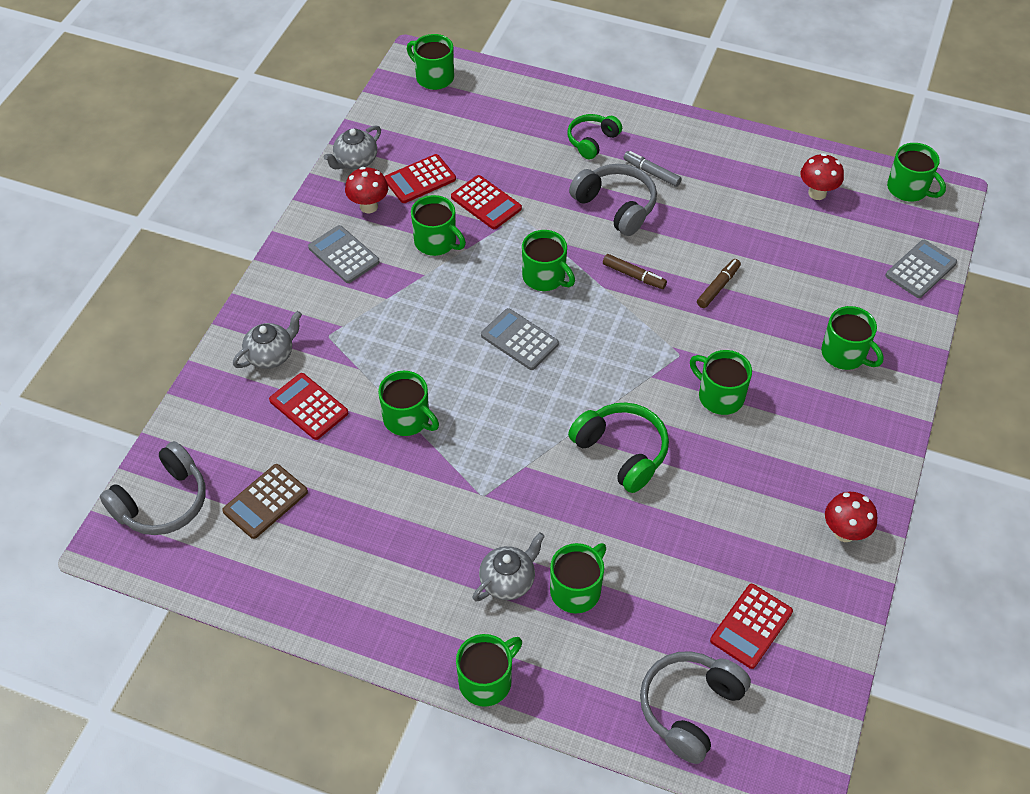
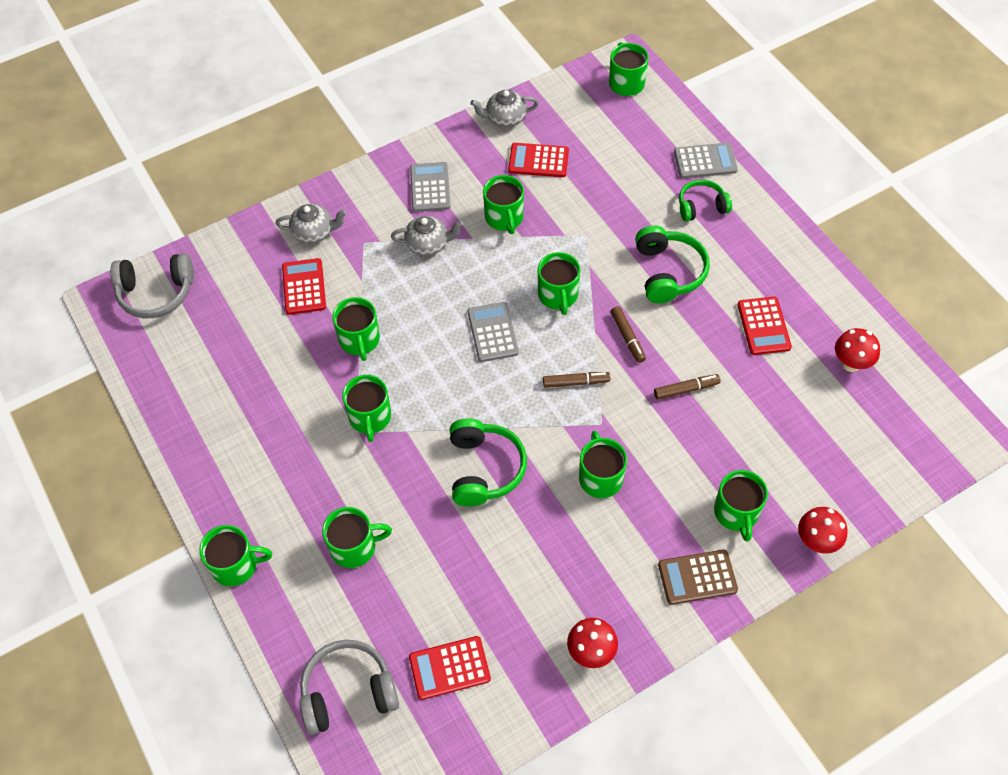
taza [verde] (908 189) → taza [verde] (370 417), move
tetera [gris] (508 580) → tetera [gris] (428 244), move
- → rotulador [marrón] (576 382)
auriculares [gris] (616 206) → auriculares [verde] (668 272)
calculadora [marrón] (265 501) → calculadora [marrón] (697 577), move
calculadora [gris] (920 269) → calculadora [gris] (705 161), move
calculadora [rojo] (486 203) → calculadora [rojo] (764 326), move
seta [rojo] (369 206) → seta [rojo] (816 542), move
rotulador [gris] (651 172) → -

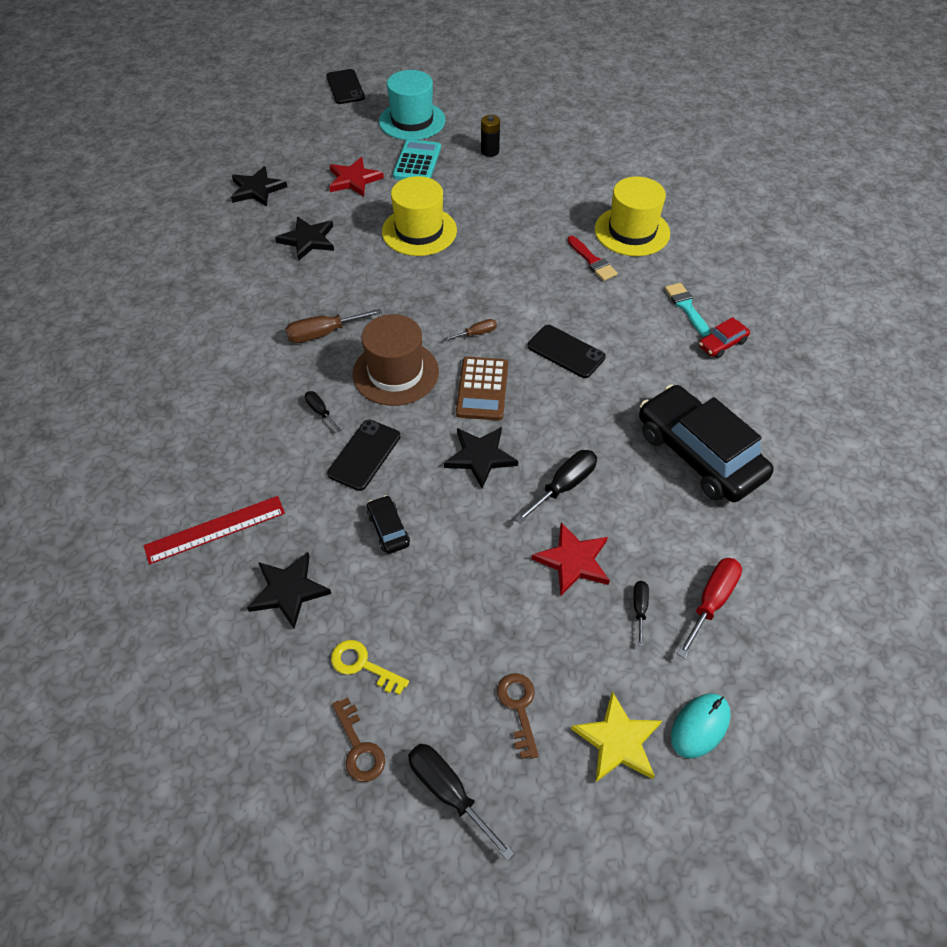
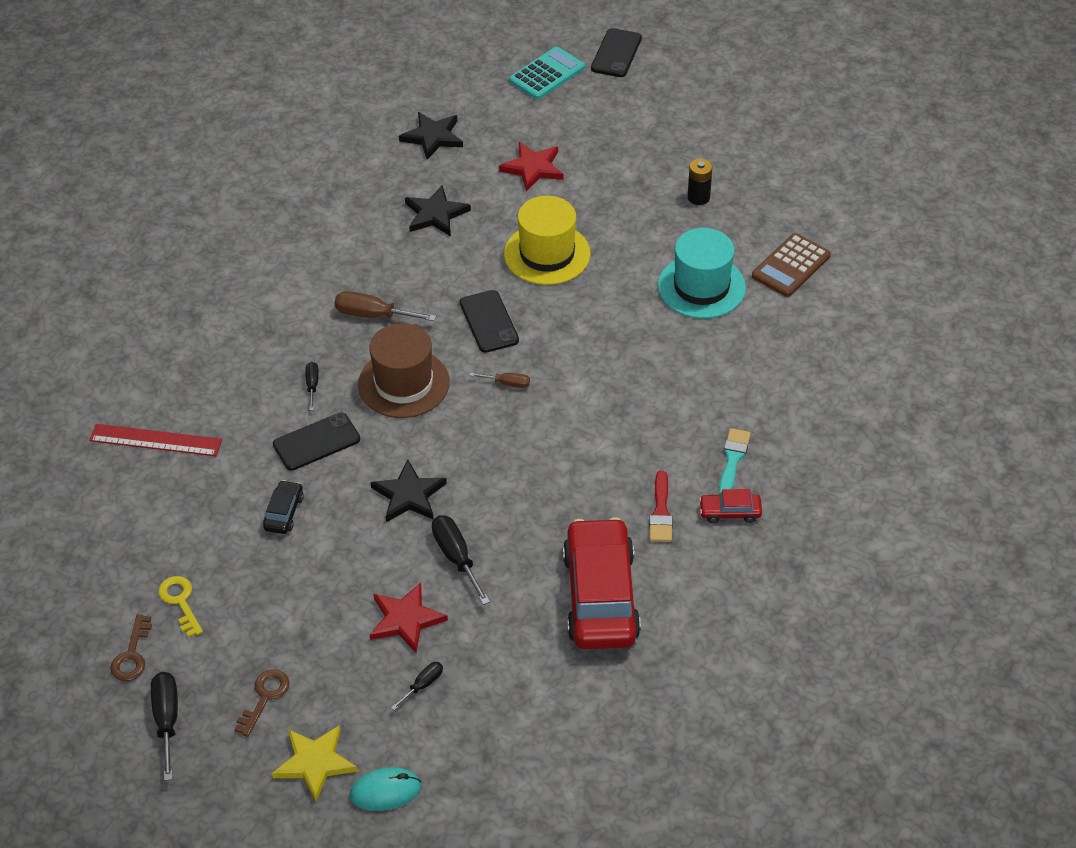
destornillador [negro] (564 486) → destornillador [negro] (456 557), 105 degrees counterclockwise
móvil [negro] (565 352) → móvil [negro] (488 322), move
calculadora [turquesa] (417 162) → calculadora [turquesa] (547 74), move
coche [negro] (699 454) → coche [rojo] (601 596)
pincel [rojo] (592 261) → pincel [rojo] (661 512), move
sombrero [turquesa] (412 121) → sombrero [turquesa] (701 287), move
calculadora [marrón] (482 389) → calculadora [marrón] (791 266), move
estrella [negro] (288 591) → -
sombrero [amarillo] (632 231) → -
destornillador [rojo] (711 601) → -

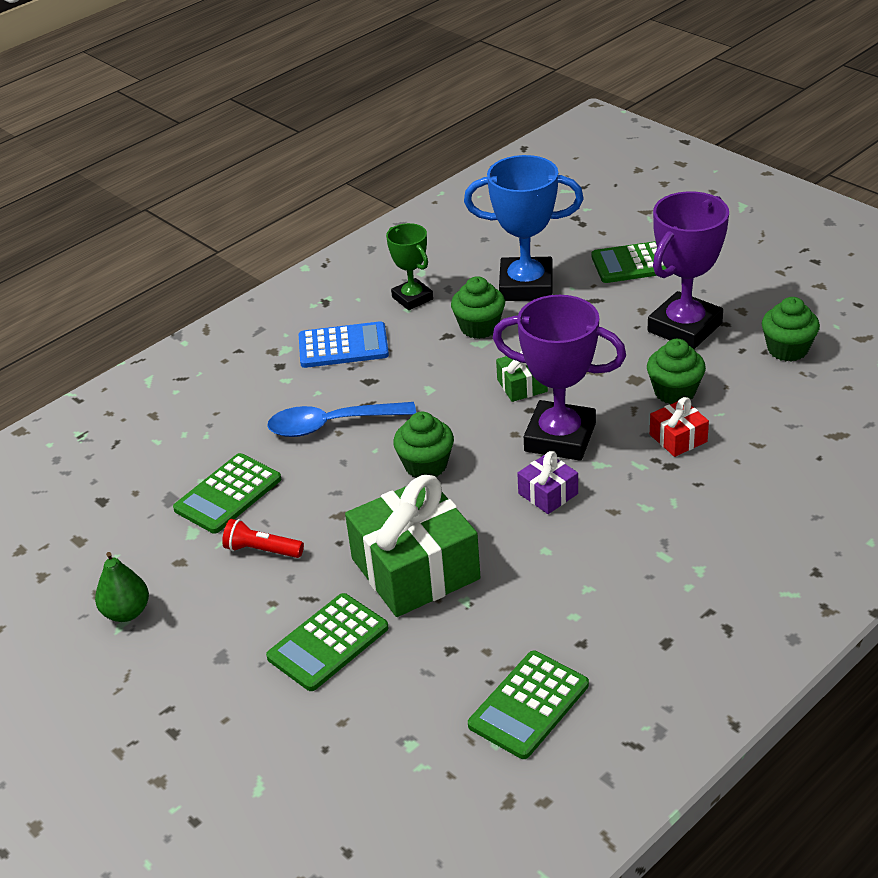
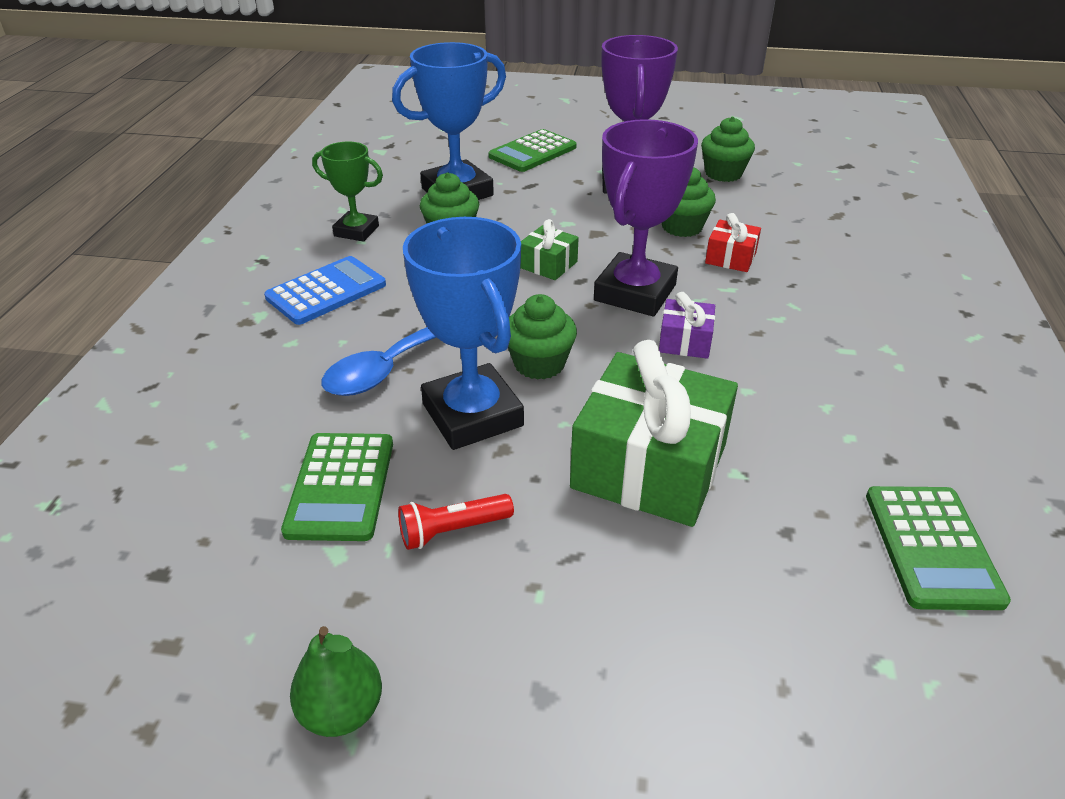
- → trofeo [azul] (472 415)
trofeo [morado] (560 437) → trofeo [morado] (635 293), 45 degrees counterclockwise
calculadora [verde] (328 643) → -

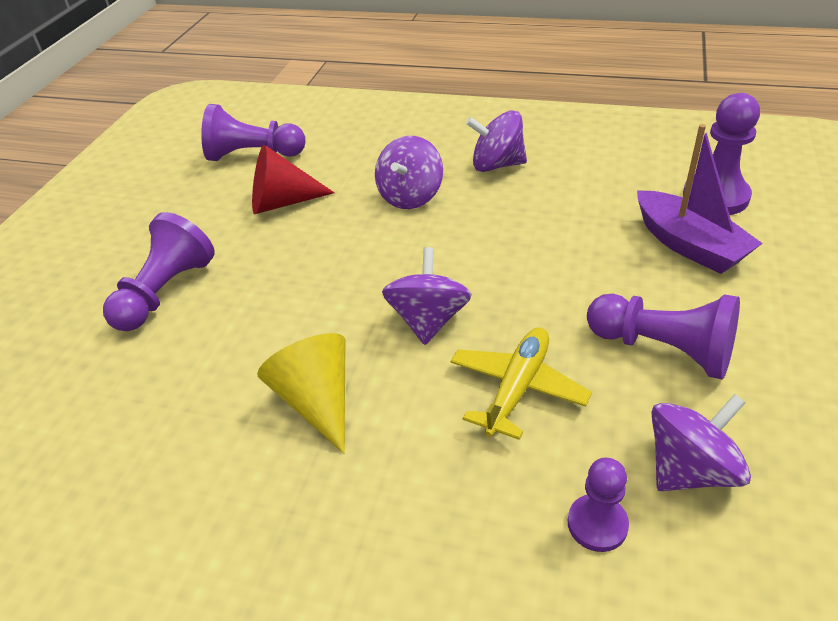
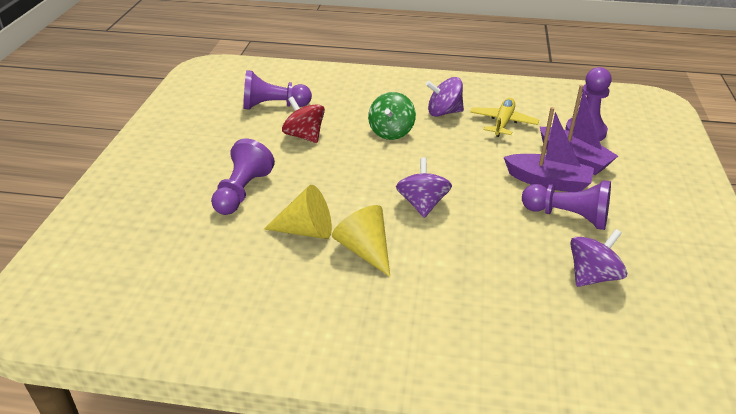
- → cono [amarillo] (306 231)
cono [rojo] (282 202) → peonza [rojo] (304 136)
peonza [morado] (410 196) → peonza [verde] (391 132)
avión [amarillo] (517 388) → avión [amarillo] (503 123), move
- → barco [morado] (548 182)
peón [morado] (597 524) → -

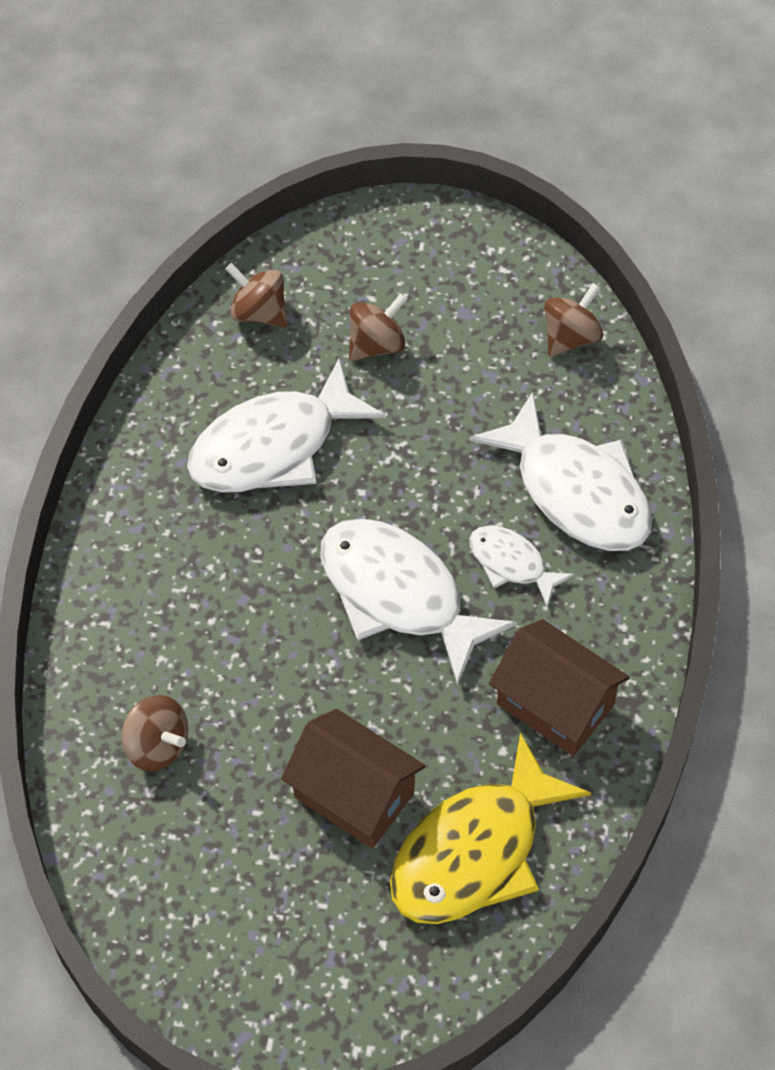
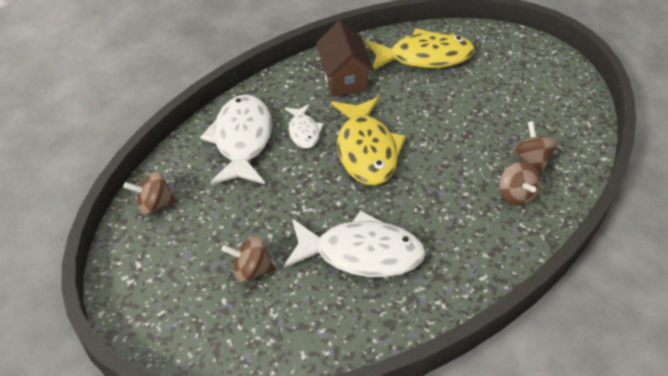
pez [blanco] (399 595) → pez [amarillo] (366 150)
peonza [marrón] (259 313) → peonza [marrón] (516 195), move
casa [marrón] (354 795) → -

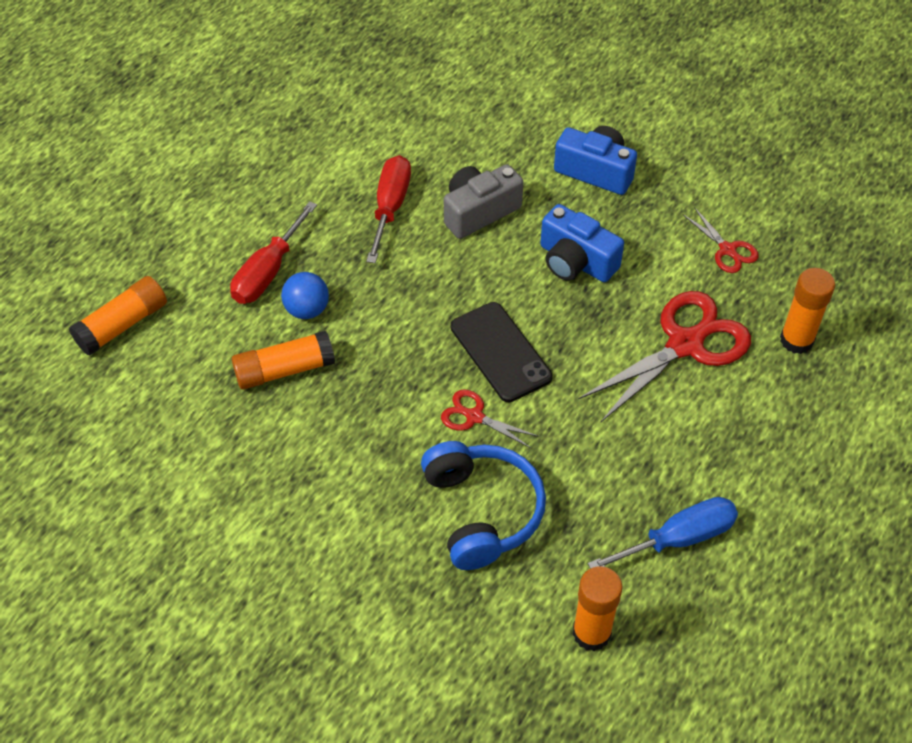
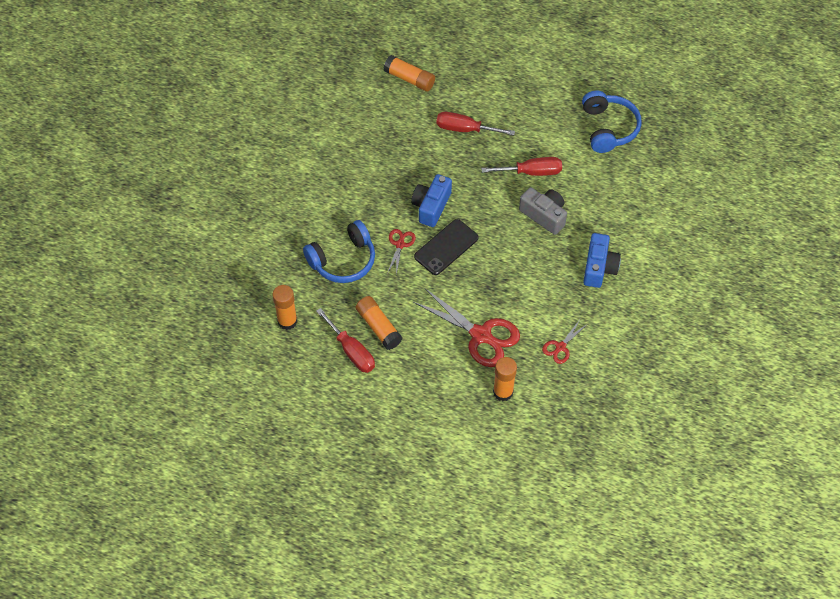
destornillador [azul] (678 539) → destornillador [rojo] (351 351)
barra de pegamento [naranja] (284 370) → barra de pegamento [naranja] (379 327), move
cámara [azul] (576 261) → cámara [azul] (431 206), move
- → auriculares [azul] (608 128)
pelota [azul] (307 310) → -

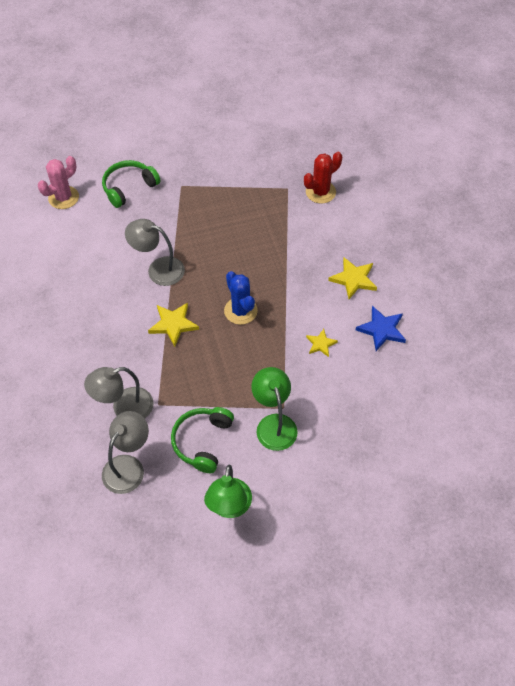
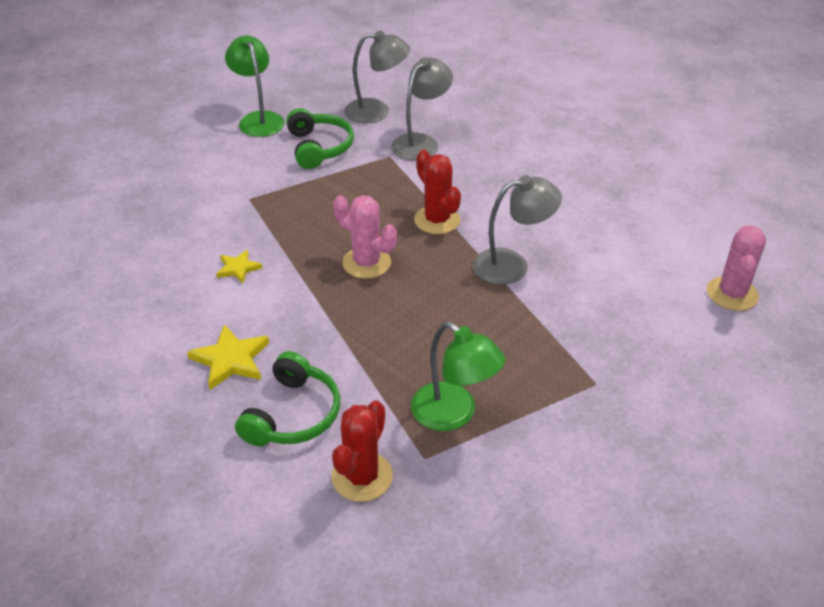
auriculares [verde] (129 187) → auriculares [verde] (293 415), move
cactus [azul] (240 311) → cactus [rosa] (366 263)
lámpara [gris] (128 466) → lámpara [gris] (377 111), 90 degrees counterclockwise
lámpara [verde] (274 424) → lámpara [verde] (454 414), move
estrella [amarillo] (173 324) → cactus [rojo] (437 220)
estrella [azul] (382 330) → -

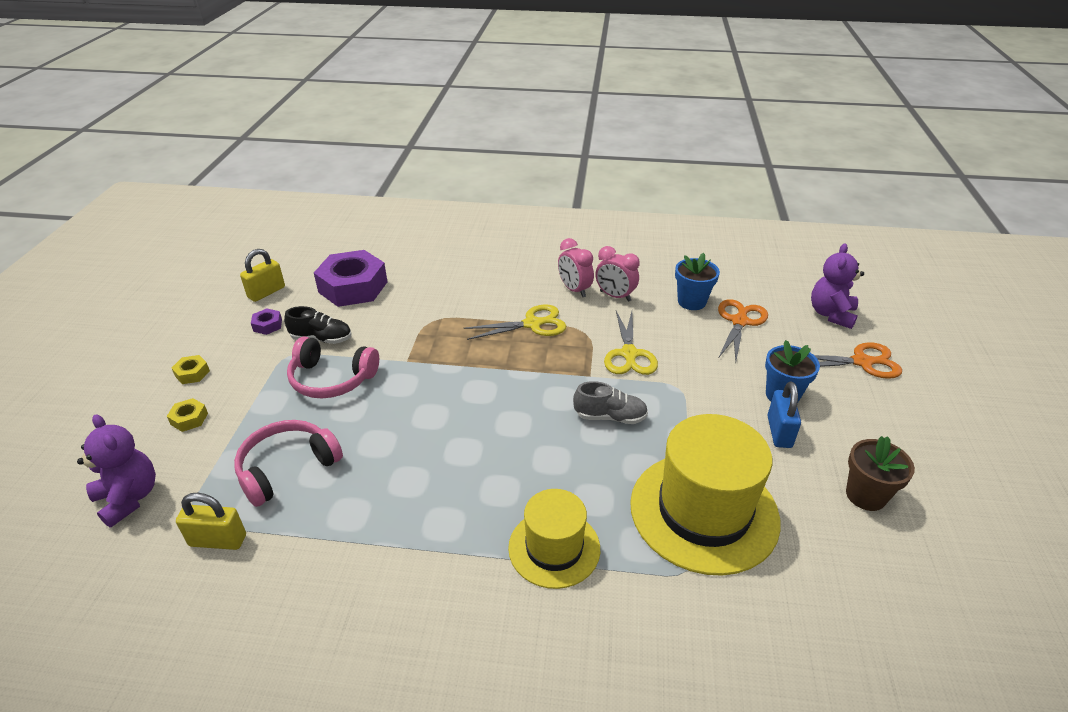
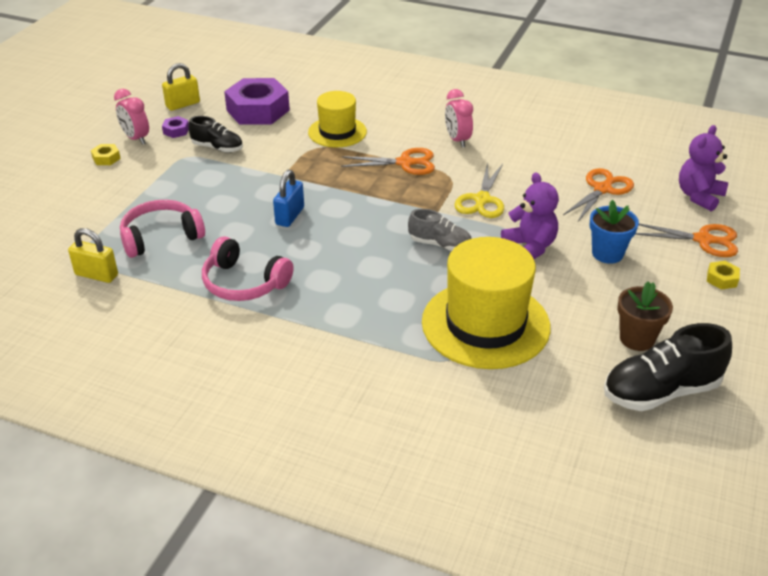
despertador [rosa] (615 296) → despertador [rosa] (136 138), move
auriculares [rosa] (332 379) → auriculares [rosa] (244 283), move
candado [azul] (779 432) → candado [azul] (290 216), move
sombrero [amarillo] (554 548) → sombrero [amarillo] (337 132), move
tijeras [amarillo] (532 324) → tijeras [naranja] (405 163)
osito [morado] (129 498) → osito [morado] (530 247), move
- → zapato [negro] (661 391)
tuerca [amarillo] (189 419) → tuerca [amarillo] (721 279), move
maceta [azul] (691 302) → -

